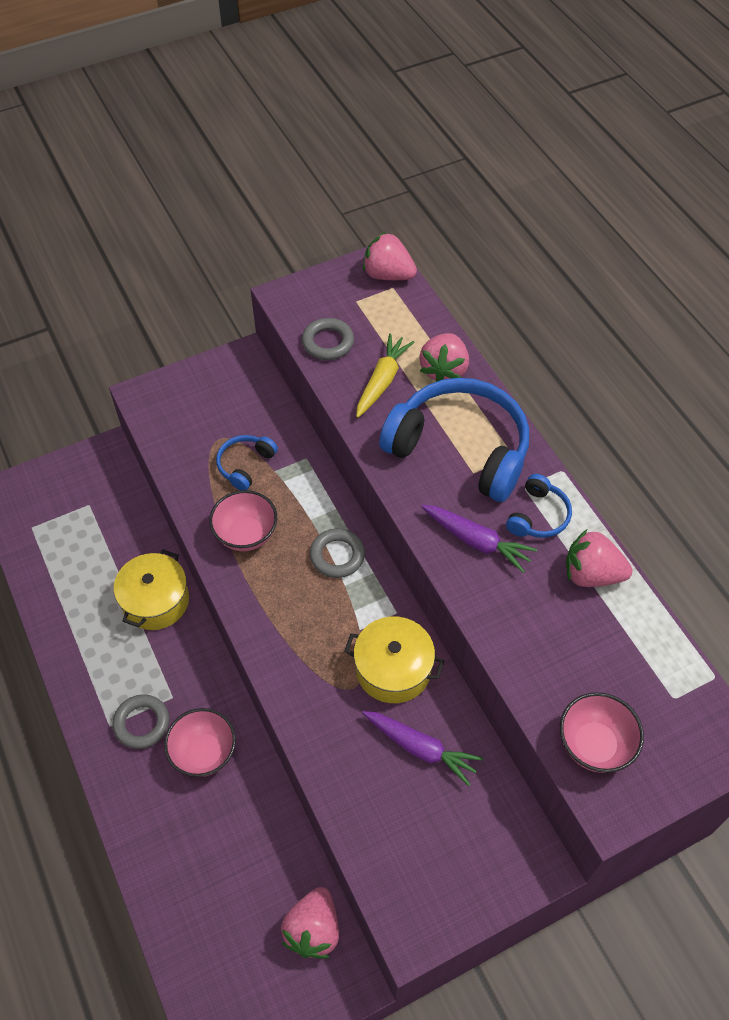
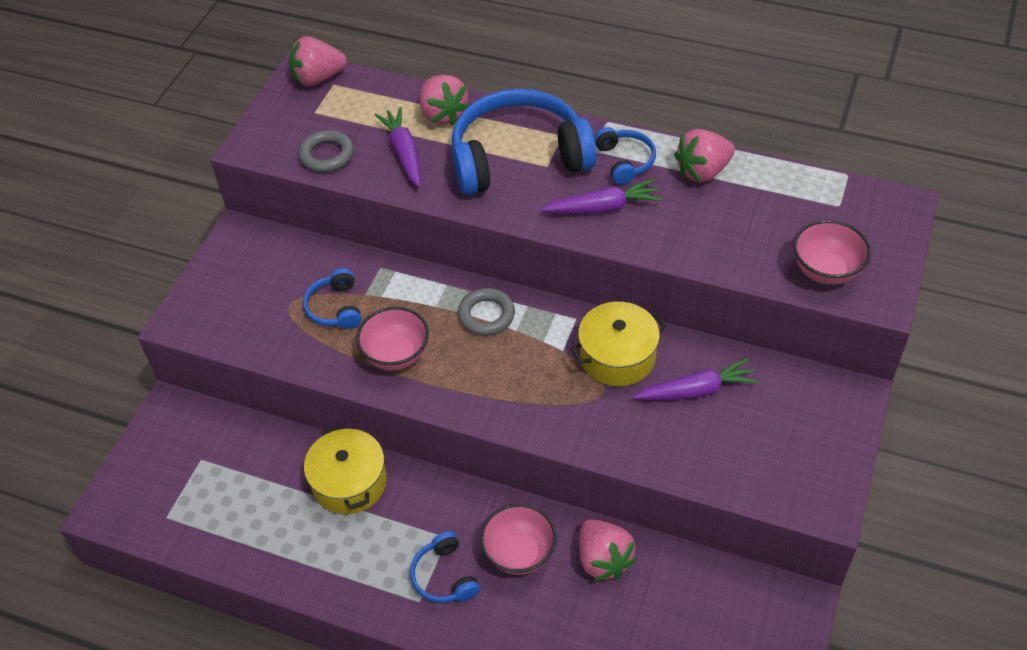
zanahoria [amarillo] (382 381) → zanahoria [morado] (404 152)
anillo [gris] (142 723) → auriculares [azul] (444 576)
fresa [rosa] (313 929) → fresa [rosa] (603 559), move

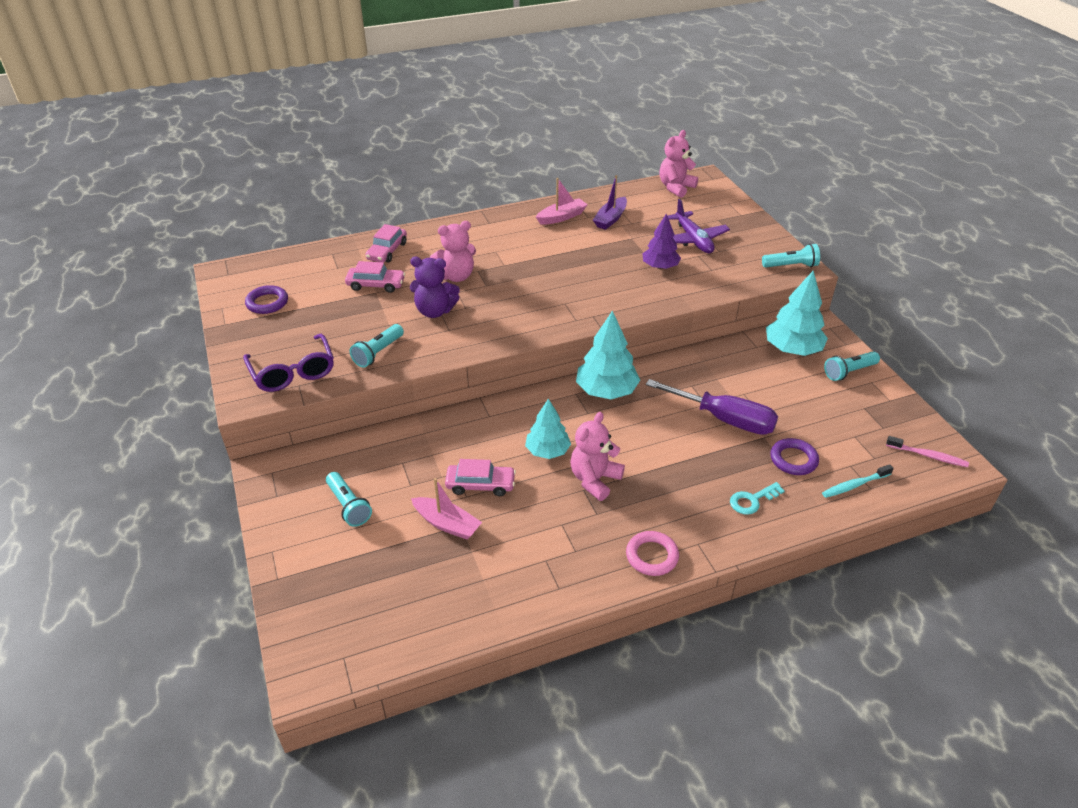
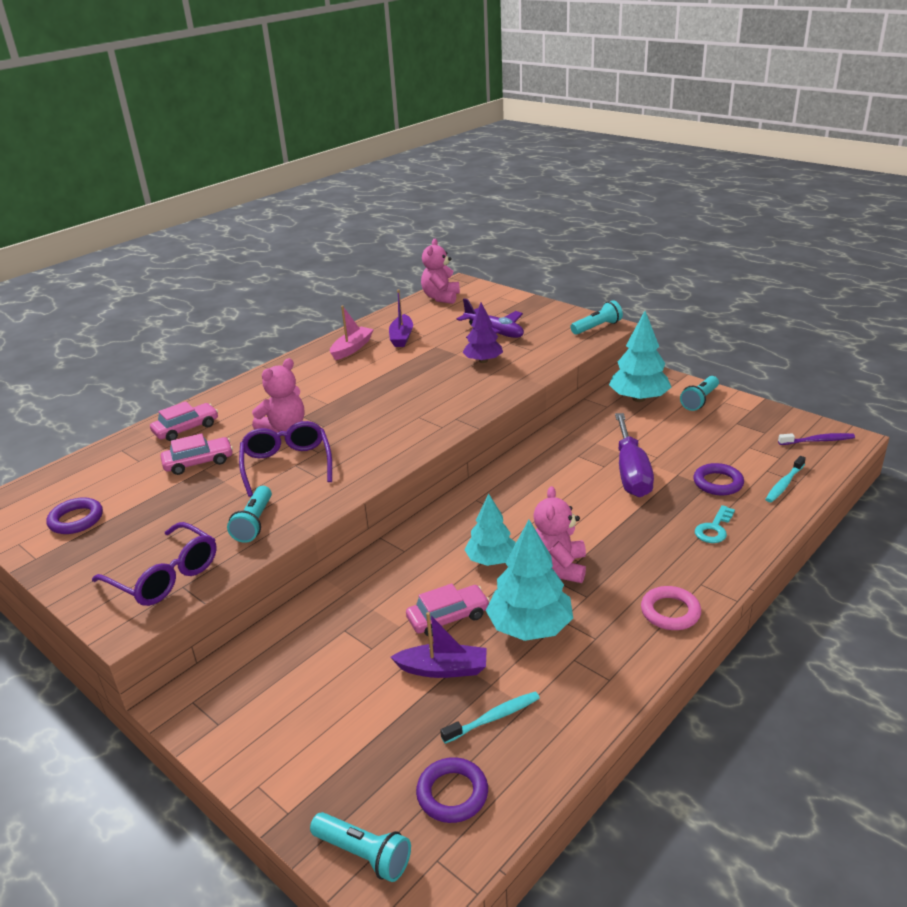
coche [rosa] (387 251) → coche [rosa] (186 429), 120 degrees counterclockwise
osito [morado] (435 311) → gafas [morado] (287 465)
lámpara de mano [turquesa] (349 506) → lámpara de mano [turquesa] (364 854), move
barco [rosa] (447 524) → barco [morado] (443 669)
- → anillo [morado] (452 793)
- → cepillo de dientes [turquesa] (493 718)
árbol [turquesa] (606 391) → árbol [turquesa] (530 627), move
destornillador [morado] (724 419) → destornillador [morado] (631 472), 90 degrees clockwise
cepillo de dientes [rosa] (927 455) → cepillo de dientes [morado] (817 441)

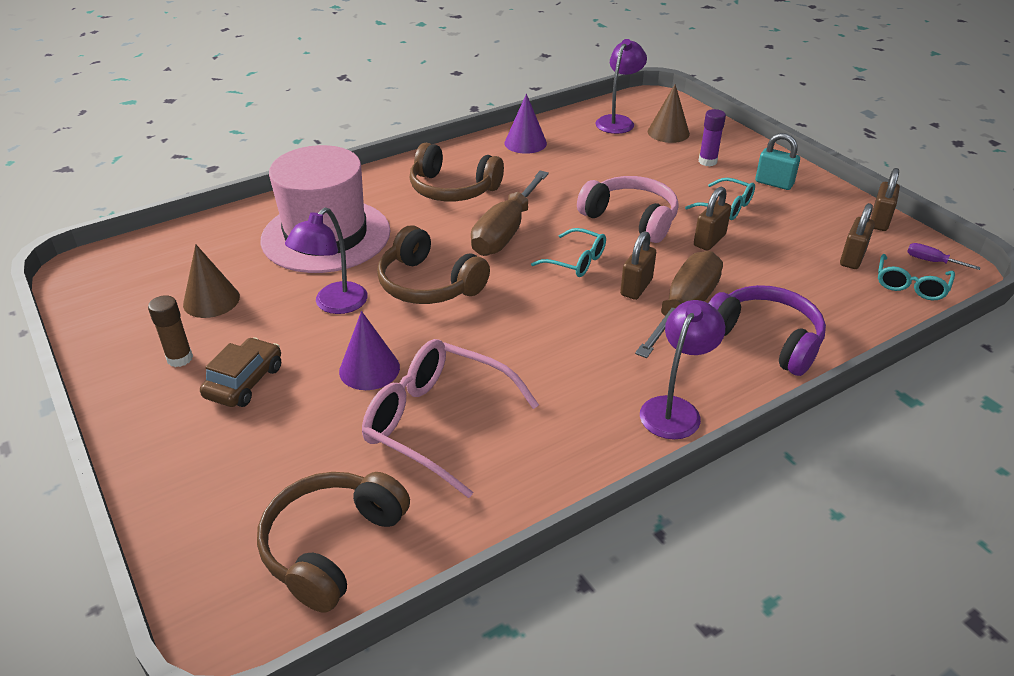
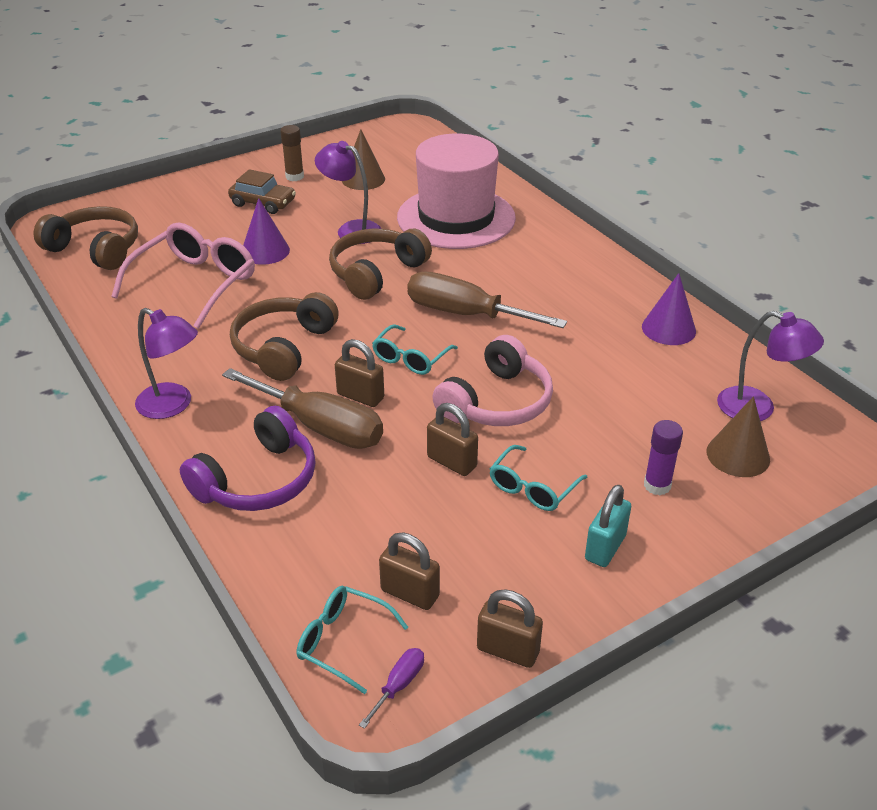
auriculares [marrón] (452 189) → auriculares [marrón] (283 347), move

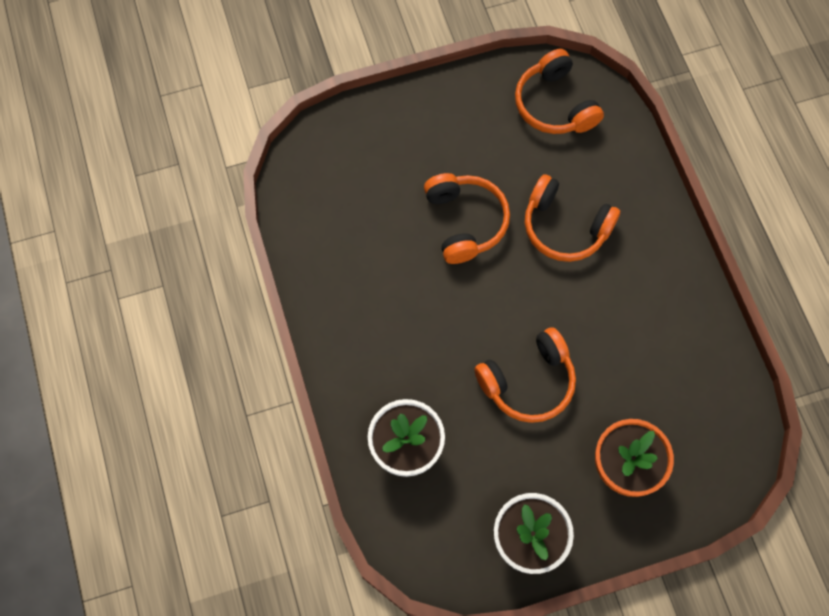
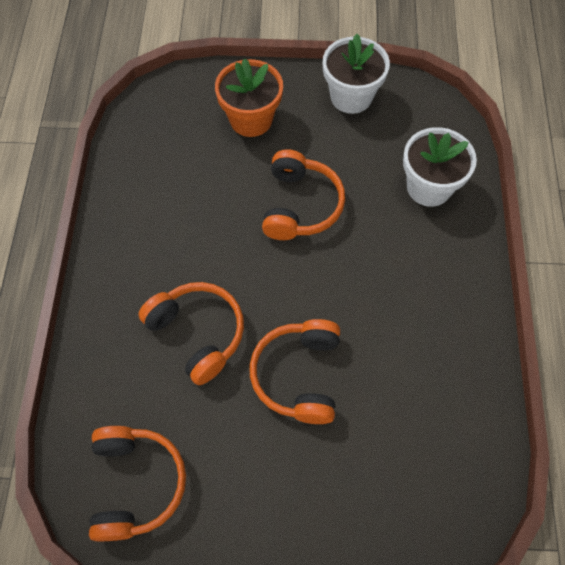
auriculares [naranja] (528 382) → auriculares [naranja] (300 205), 105 degrees clockwise

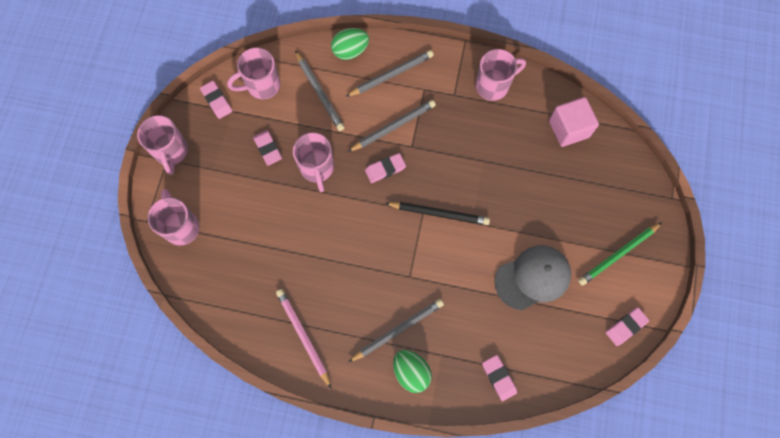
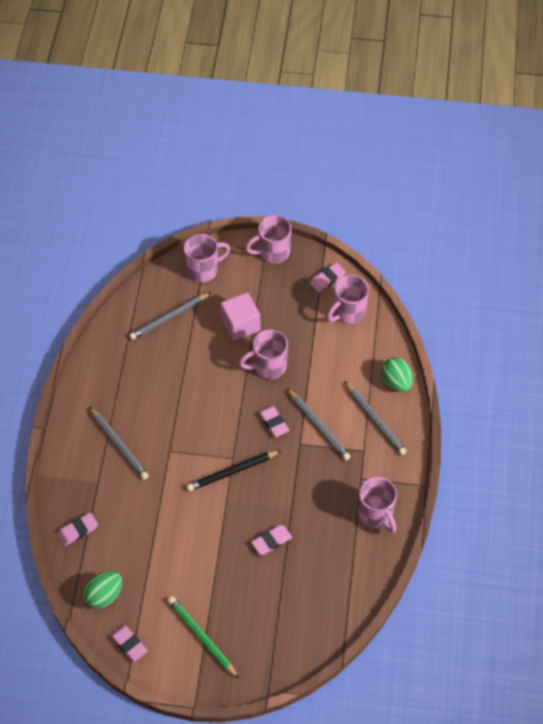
huevo [verde] (411 372) → huevo [verde] (104 595), move
lápiz [gris] (319 93) → lápiz [gris] (169 317), move
lápiz [negro] (439 213) → lápiz [negro] (232 472), 60 degrees clockwise
cubo [rosa] (568 129) → cubo [rosa] (240 325), move
goma de borrar [rosa] (268 149) → goma de borrar [rosa] (271 541), move
taza [rosa] (262 86) → taza [rosa] (348 312), 105 degrees counterclockwise
lápiz [rosa] (303 336) → -
gorra [gris] (533 277) → -

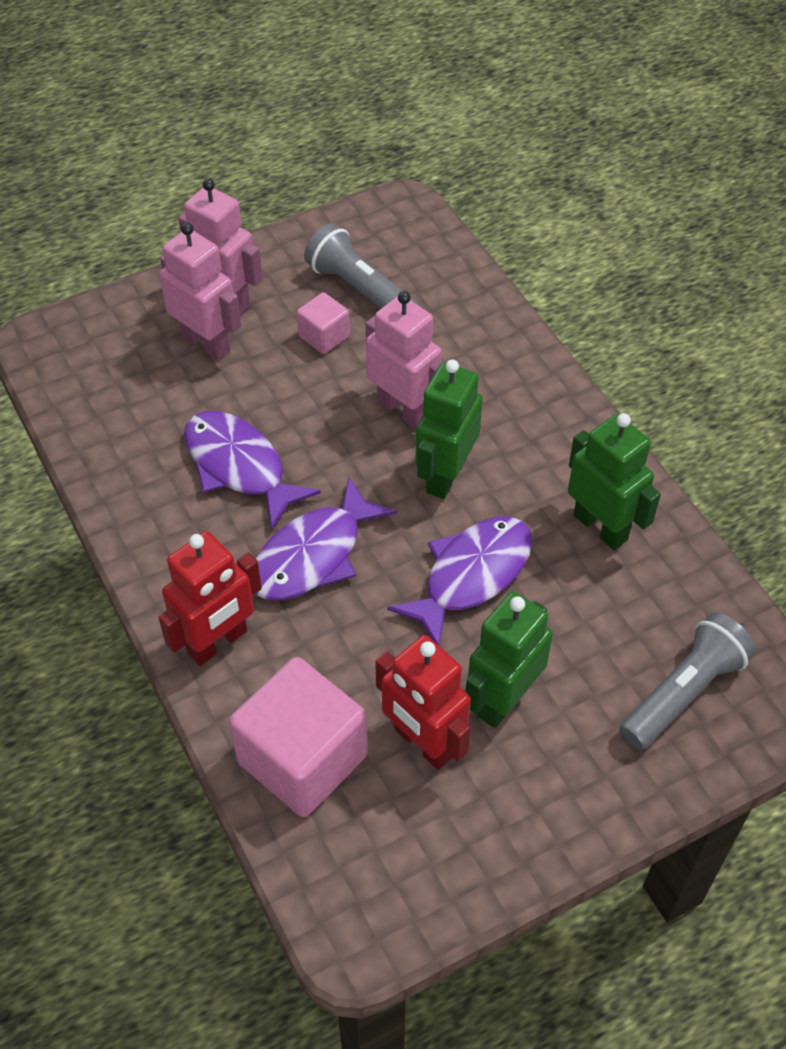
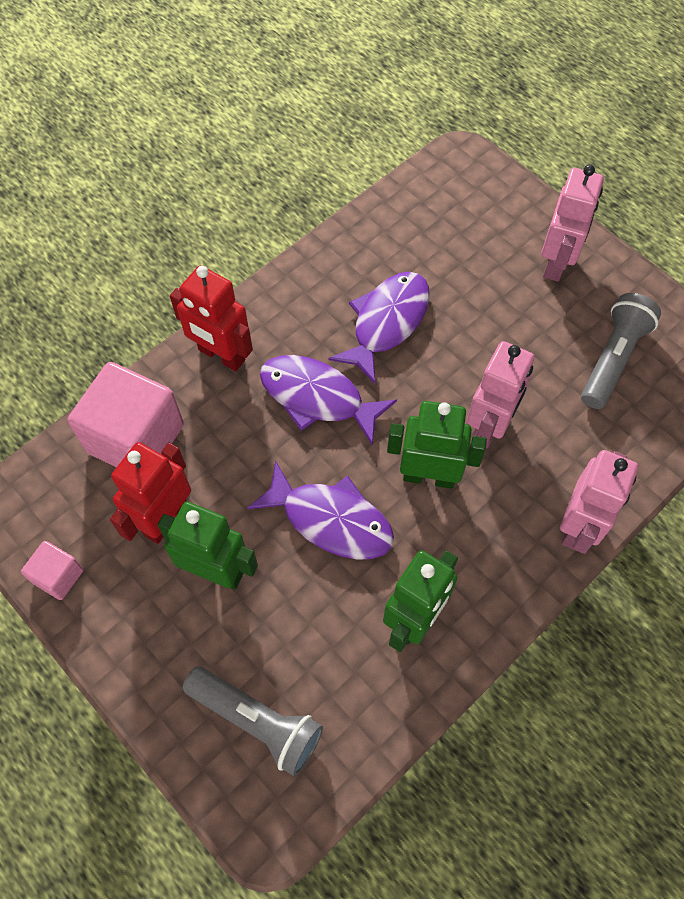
cubo [rosa] (324 336) → cubo [rosa] (58 576), move
robot [rosa] (206 343) → robot [rosa] (578 526), move

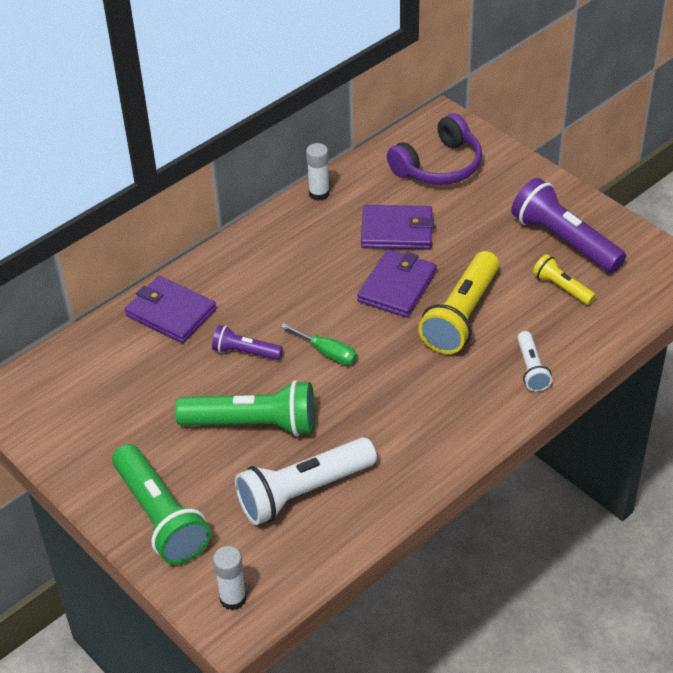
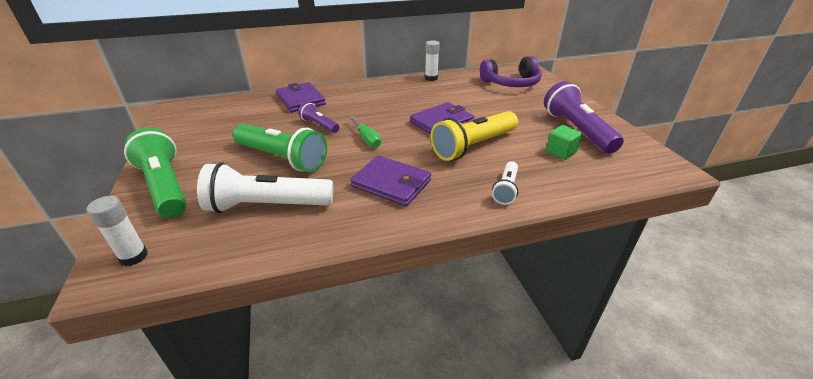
lámpara de mano [verde] (160 517) → lámpara de mano [verde] (165 186), 150 degrees clockwise
cartera [morado] (397 231) → cartera [morado] (391 183), move
lámpara de mano [amarillo] (562 287) → cubo [verde] (560 152)

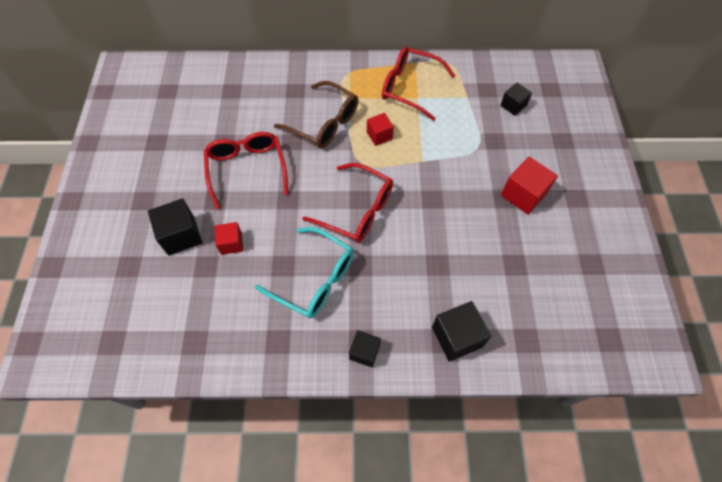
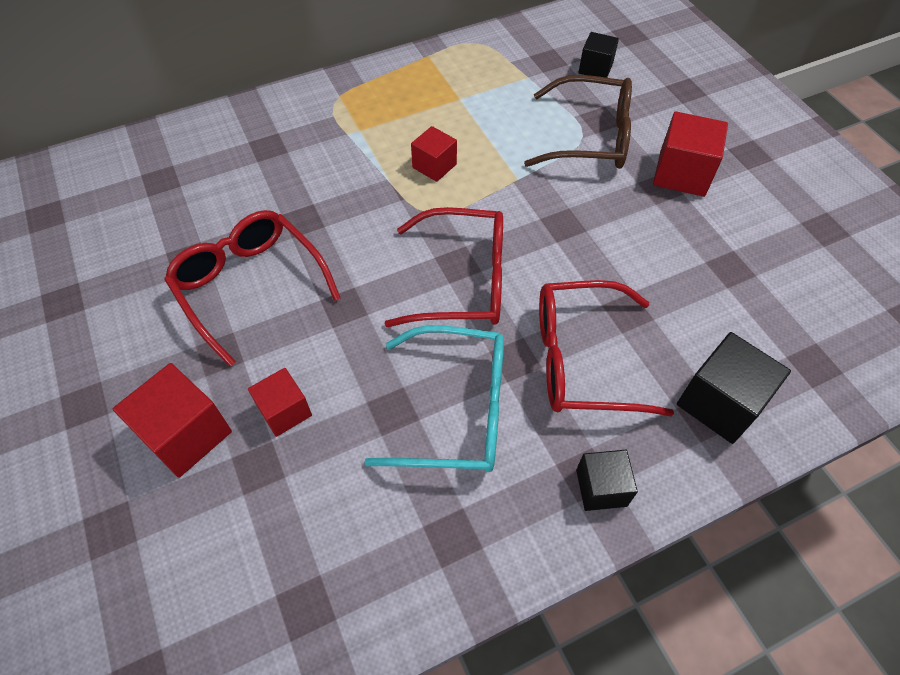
cubo [negro] (181 235) → cubo [rojo] (186 434)
gafas [marrón] (324 123) → gafas [marrón] (591 137), move
gafas [rojo] (409 87) → gafas [rojo] (581 359), move

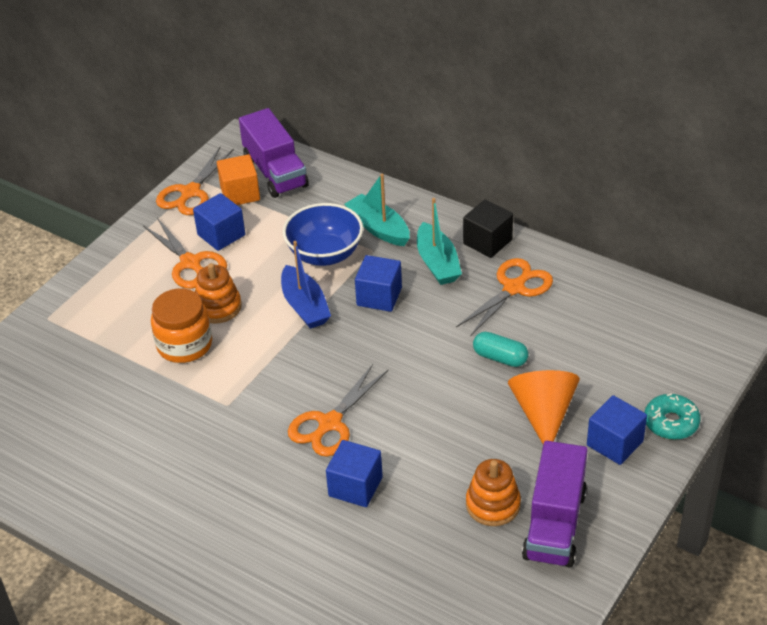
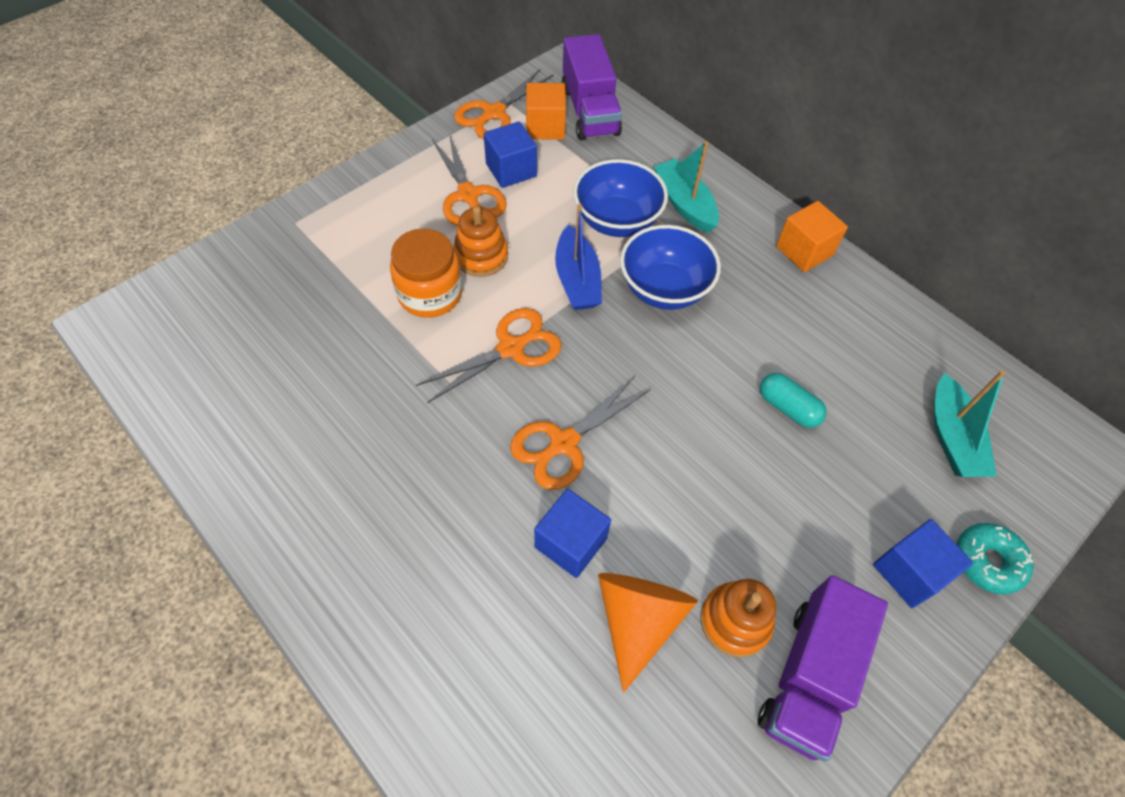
tijeras [naranja] (514 288) → tijeras [naranja] (511 348), move
cono [naranja] (543 413) → cono [naranja] (638 619), move
cubo [azul] (379 296) → cuenco [azul] (664 289)
cubo [negro] (487 242) → cubo [naranja] (804 251)
barco [turquesa] (437 263) → barco [turquesa] (952 437), move

